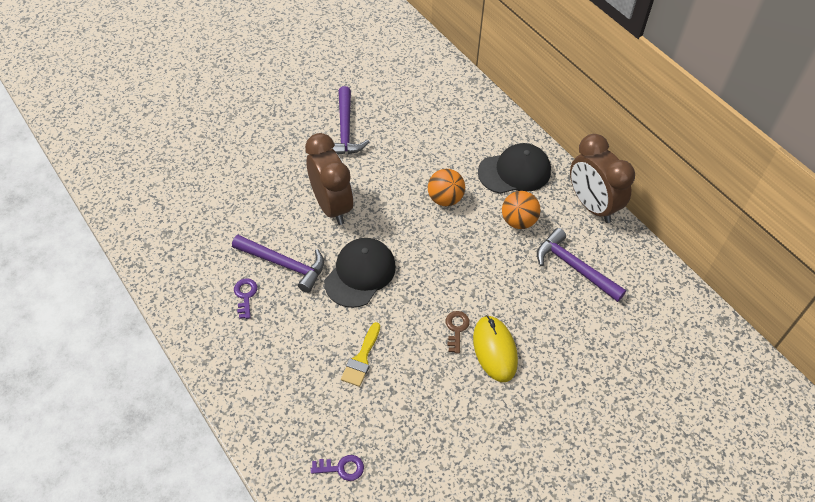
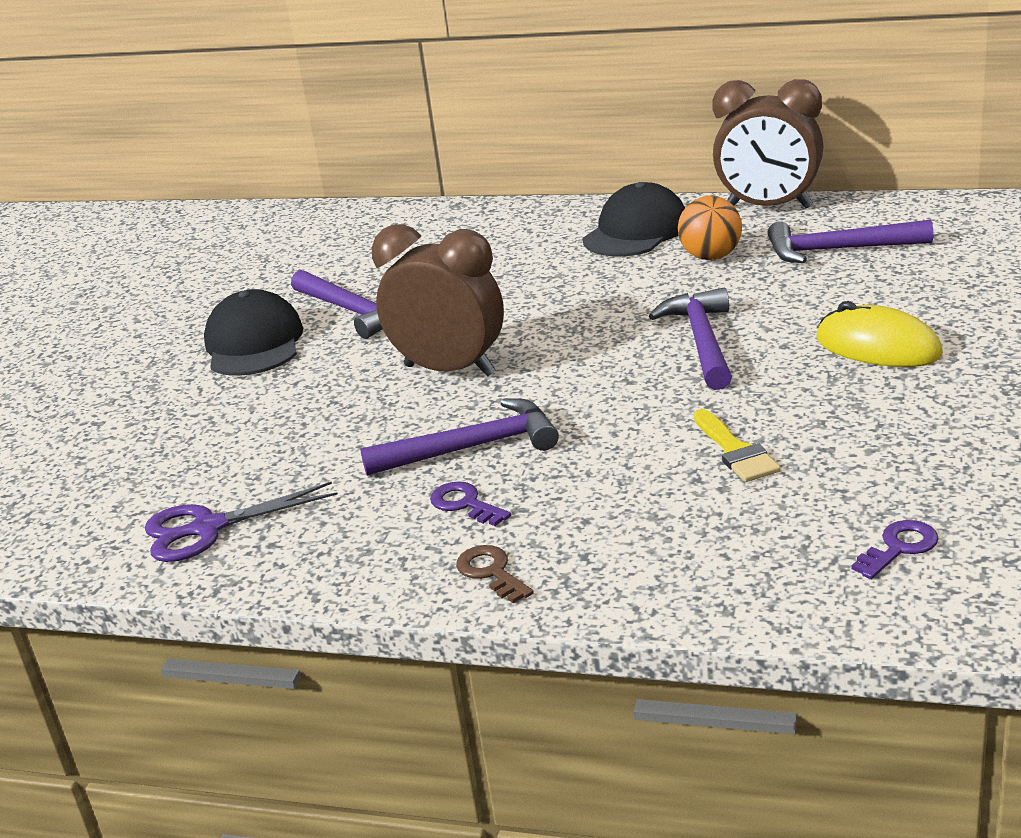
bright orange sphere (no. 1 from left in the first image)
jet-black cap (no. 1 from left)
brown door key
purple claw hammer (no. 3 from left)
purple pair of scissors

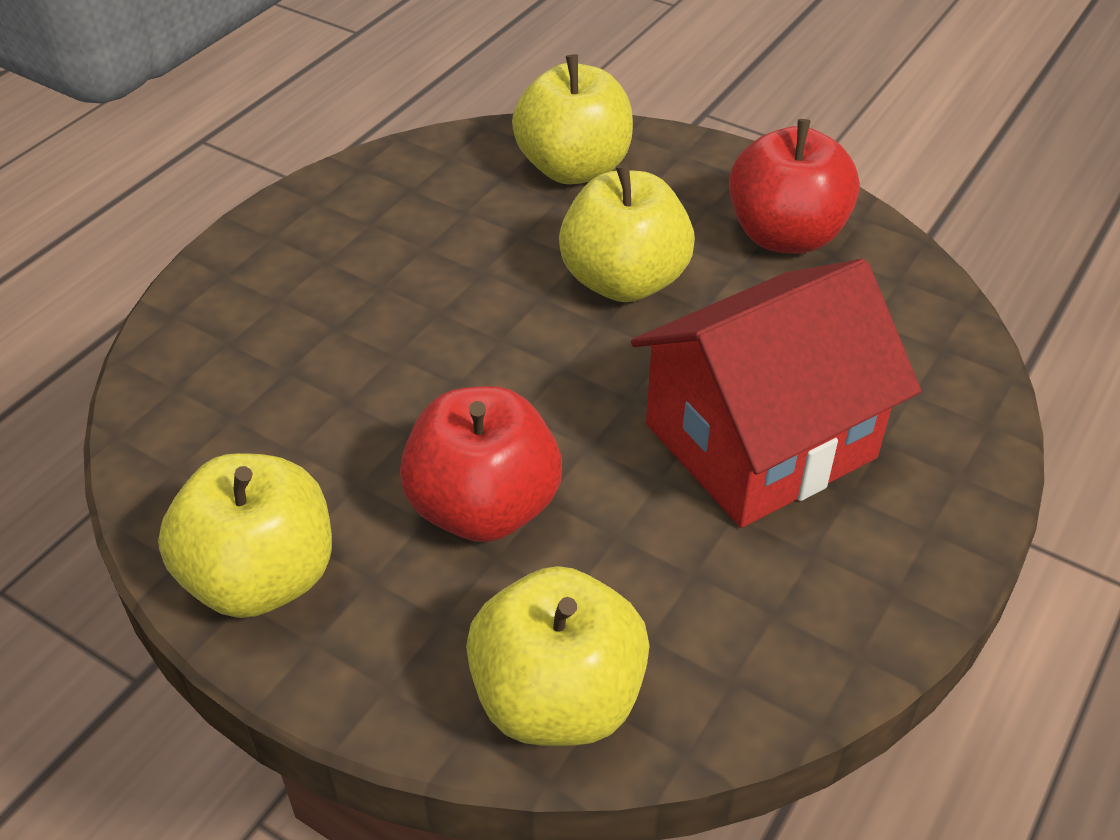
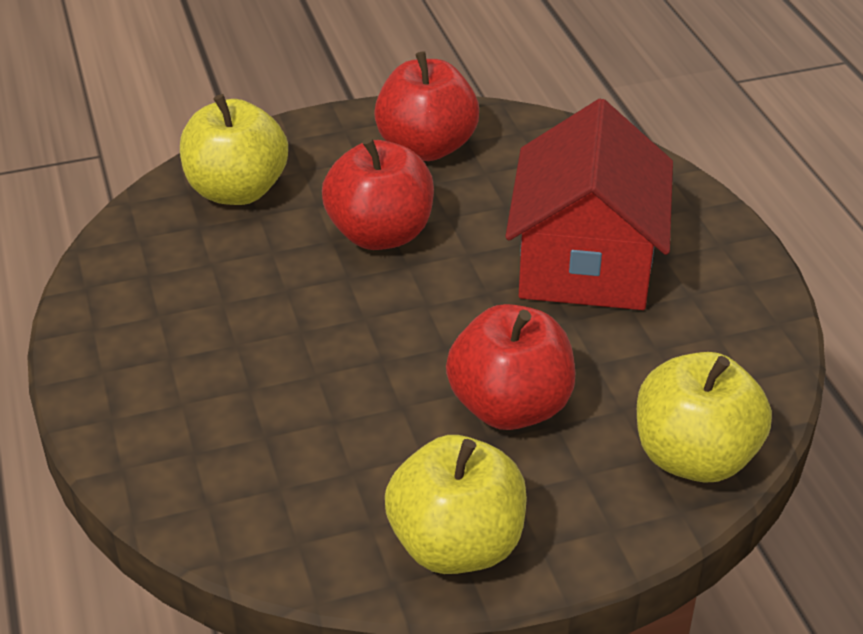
scarlet apple fruit (no. 1 from left)

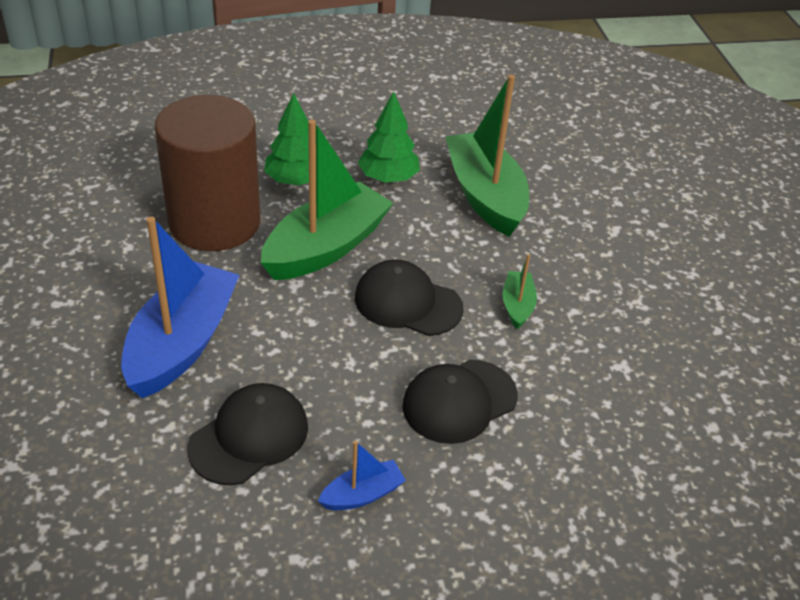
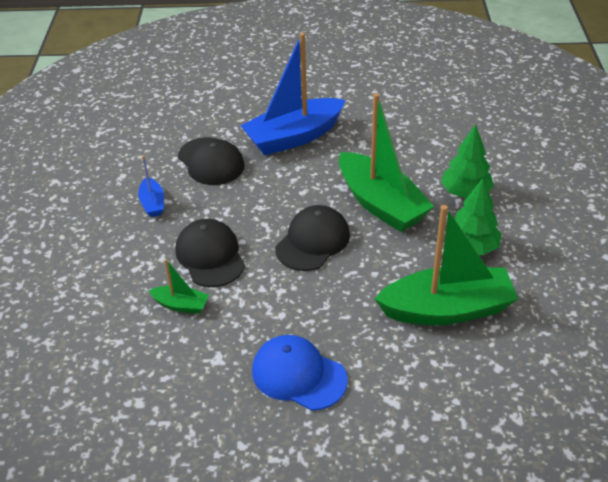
brown cylinder shape
royal blue boat (no. 2 from left)
leaf-green boat (no. 1 from left)
royal blue cap

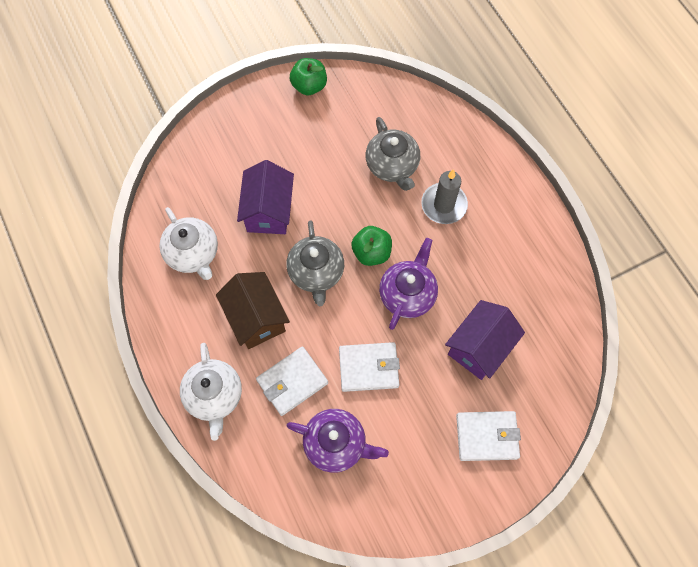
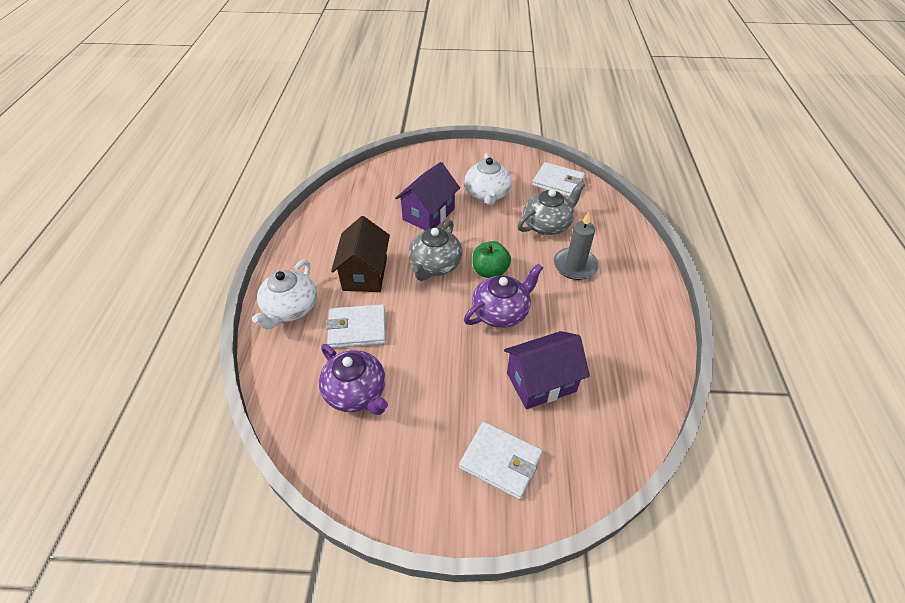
leaf-green apple fruit (no. 1 from left in the first image)
ash-grey china teapot (no. 2 from left)
pure white china teapot (no. 2 from left)
pure white card wallet (no. 3 from left)

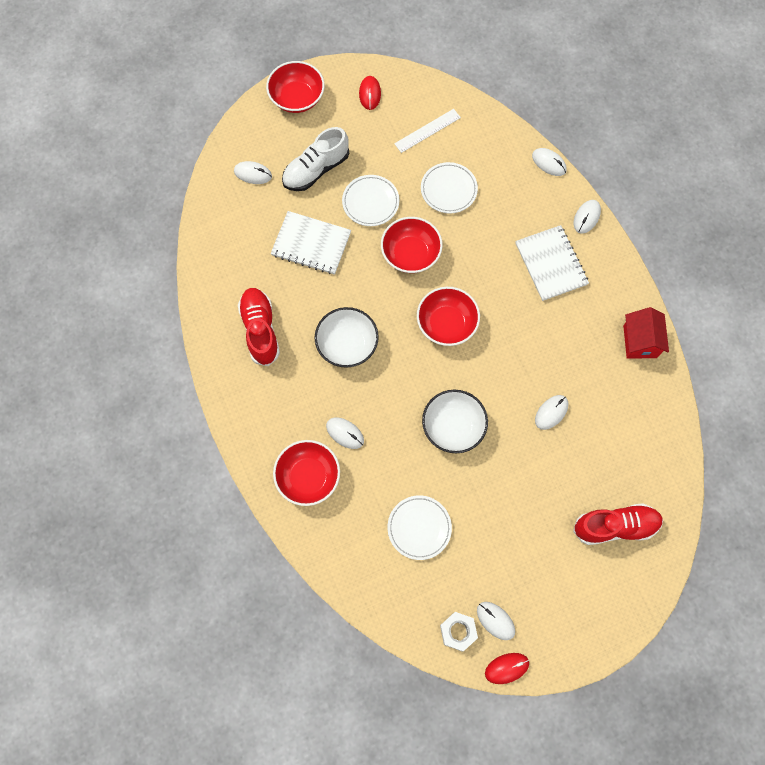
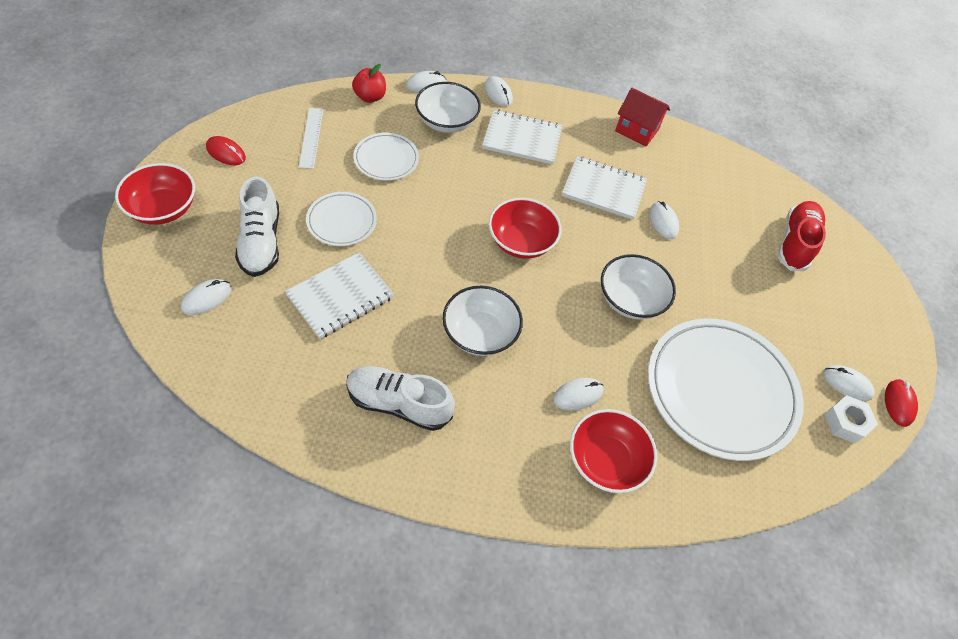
scarlet deep dish (no. 3 from left in the first image)
pure white shoe (no. 2 from left)
pure white plate (no. 3 from left)
pure white PC mouse (no. 6 from left)
scarlet apple fruit
pure white deep dish (no. 1 from left)
pure white exercise book (no. 3 from left)

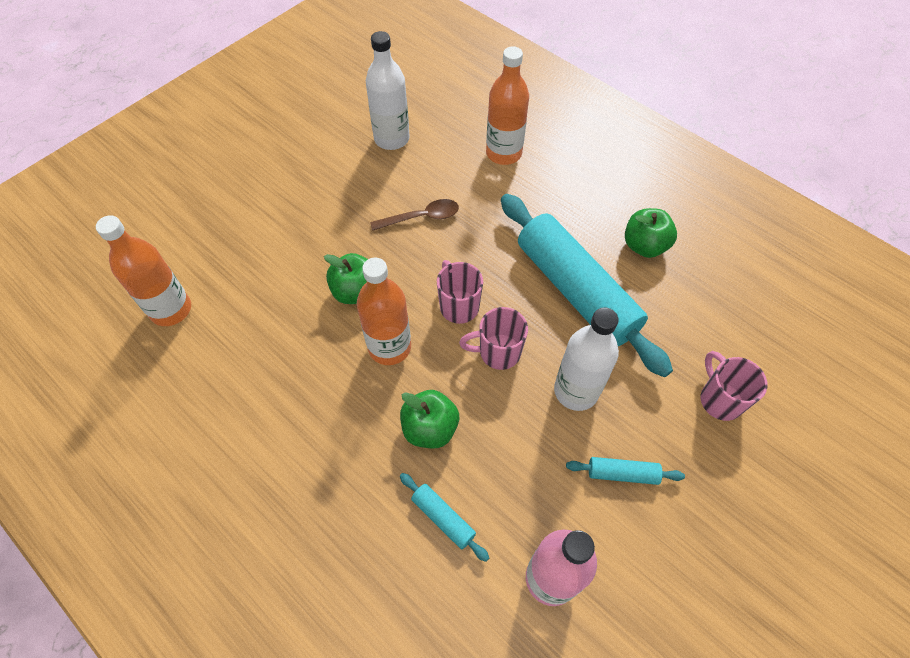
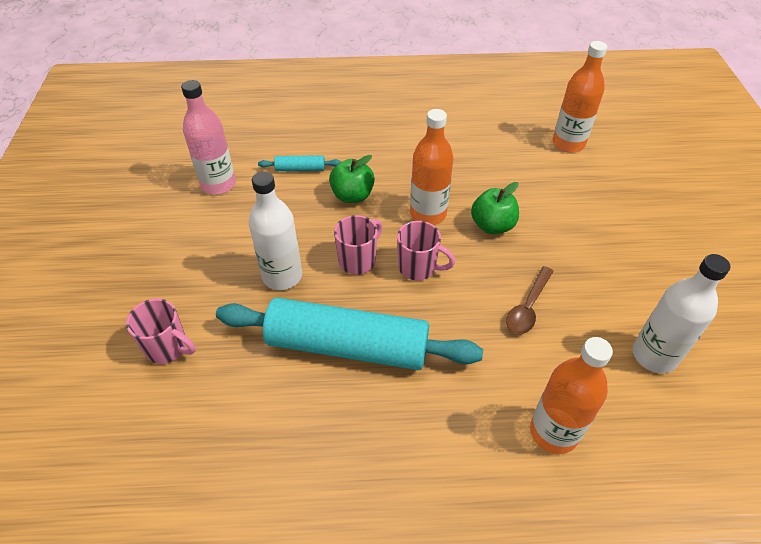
leaf-green apple fruit (no. 3 from left in the first image)
aqua pastry roller (no. 3 from left in the first image)

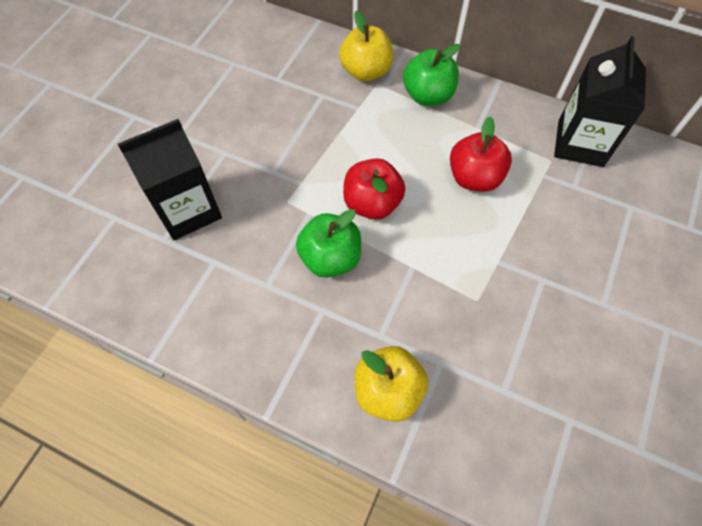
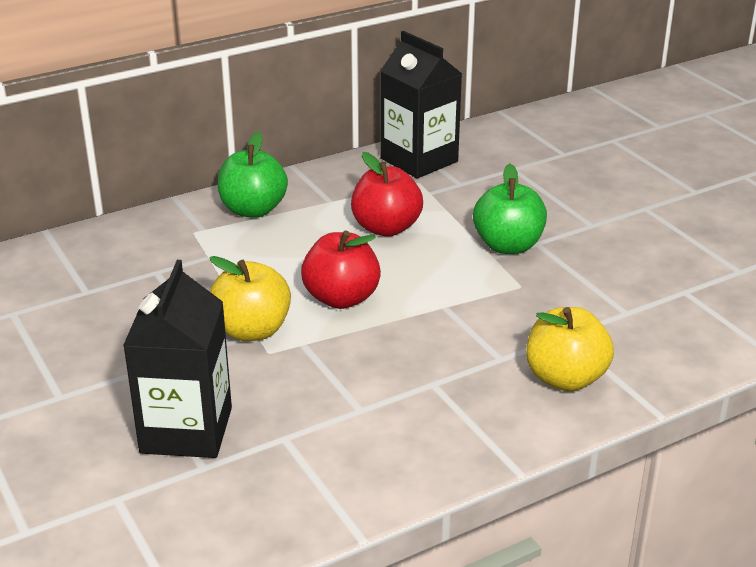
bright yellow apple fruit (no. 1 from left)
leaf-green apple fruit (no. 2 from left)

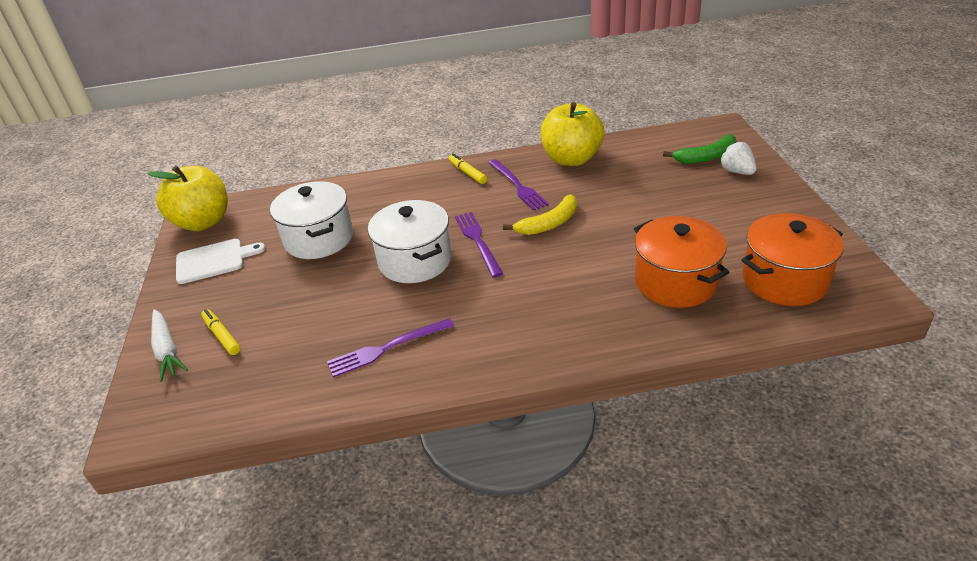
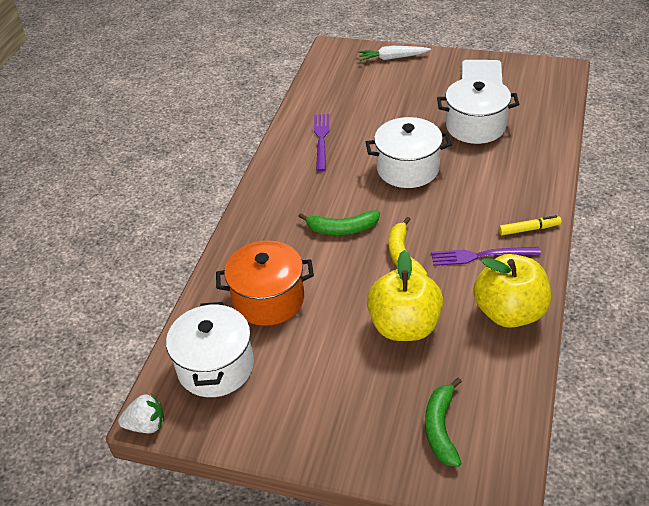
pure white toy strawberry
bright yellow apple fruit (no. 1 from left)
purple table fork (no. 2 from left in the first image)
pure white stockpot (no. 1 from left)
bright yellow marker pen (no. 1 from left in the first image)
leaf-green banana fruit (no. 1 from left)

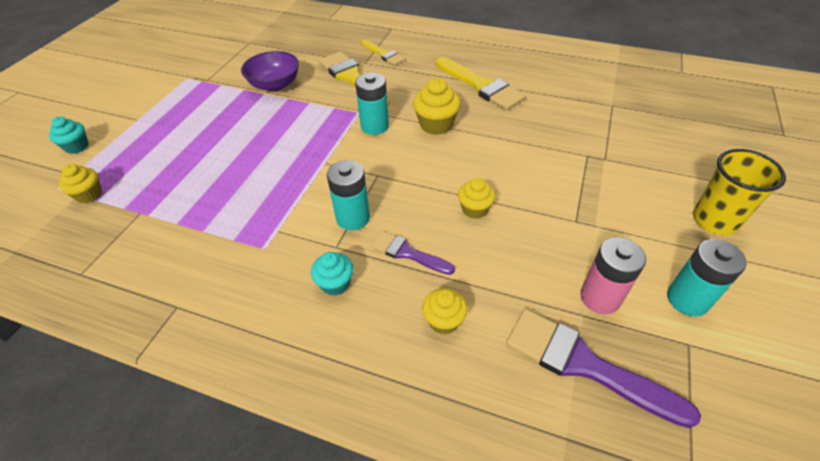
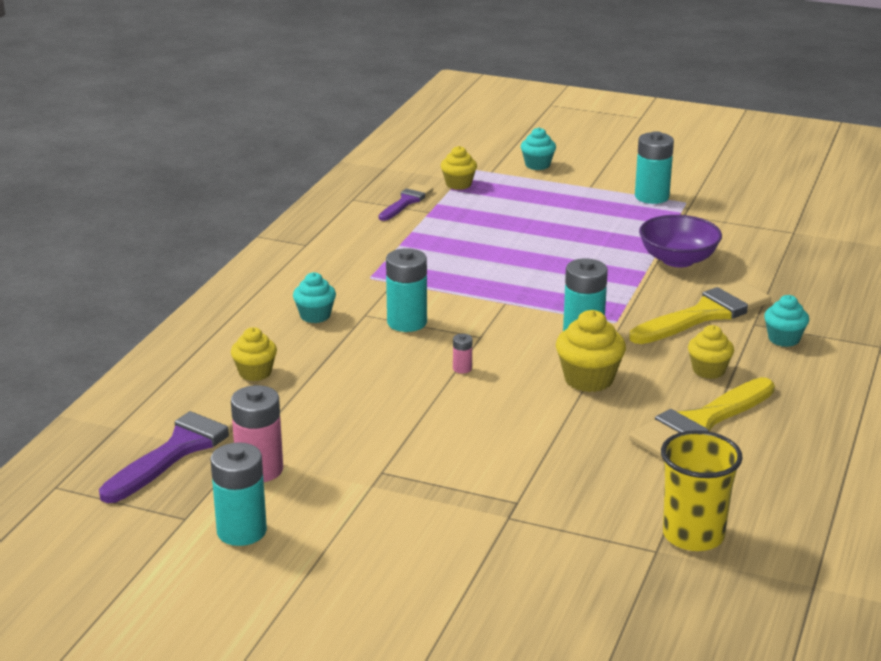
aqua cupcake (no. 3 from left)
bright yellow cup
bright yellow cupcake (no. 4 from left)
purple paint brush (no. 2 from left)
aqua battery (no. 4 from left)
pink battery (no. 2 from left)

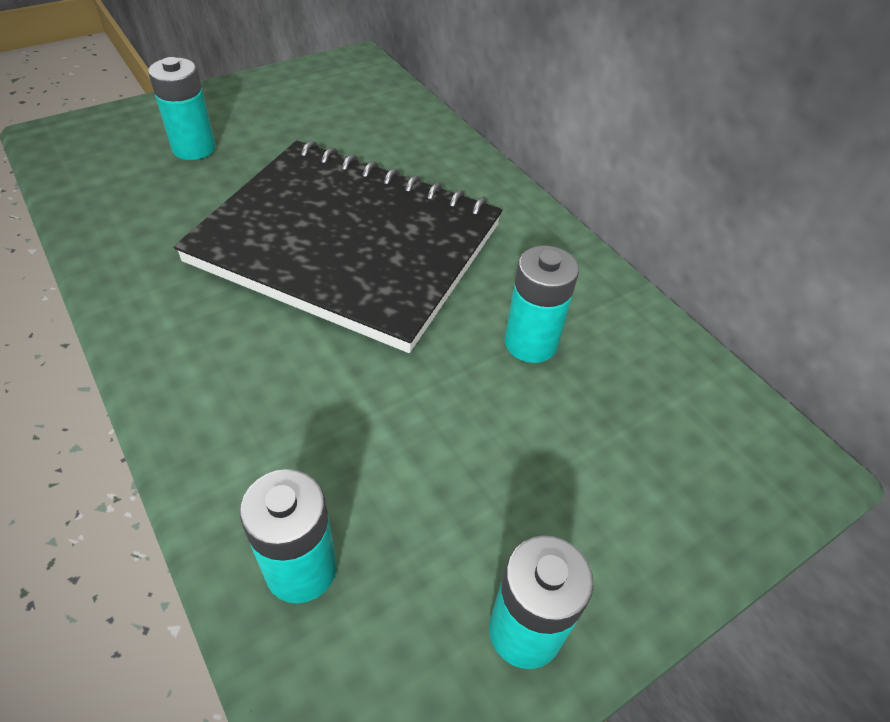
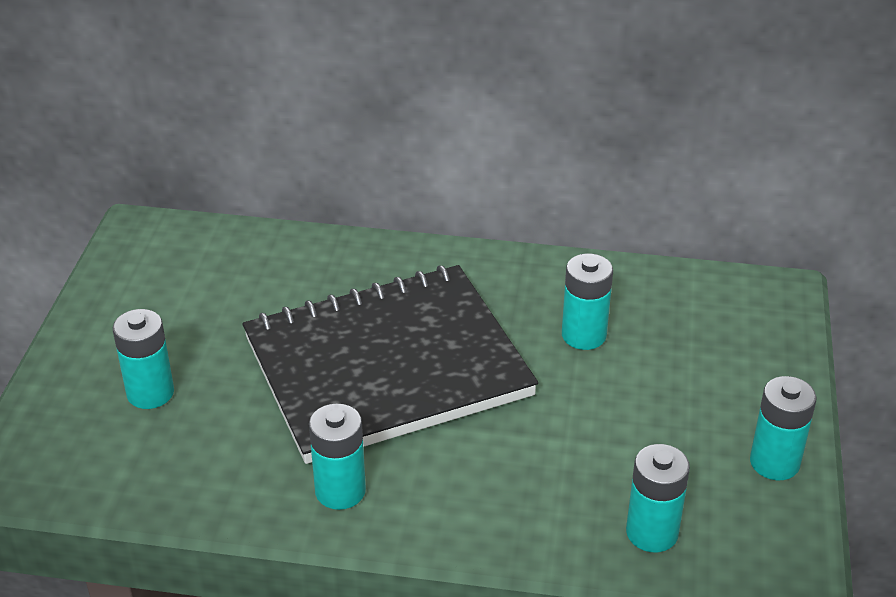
aqua battery (no. 2 from left)

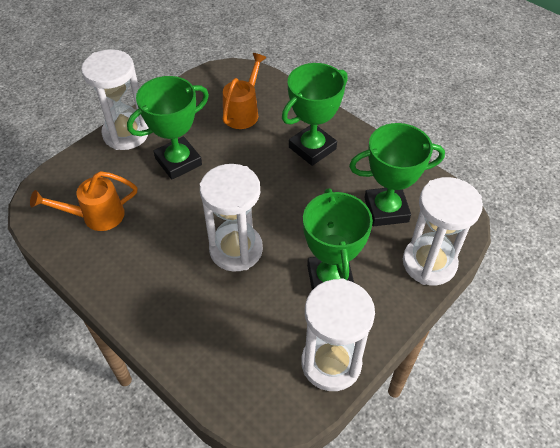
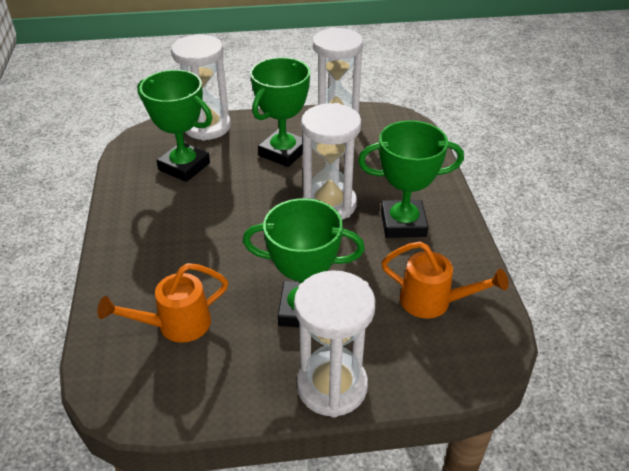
leaf-green award cup (no. 4 from left)

